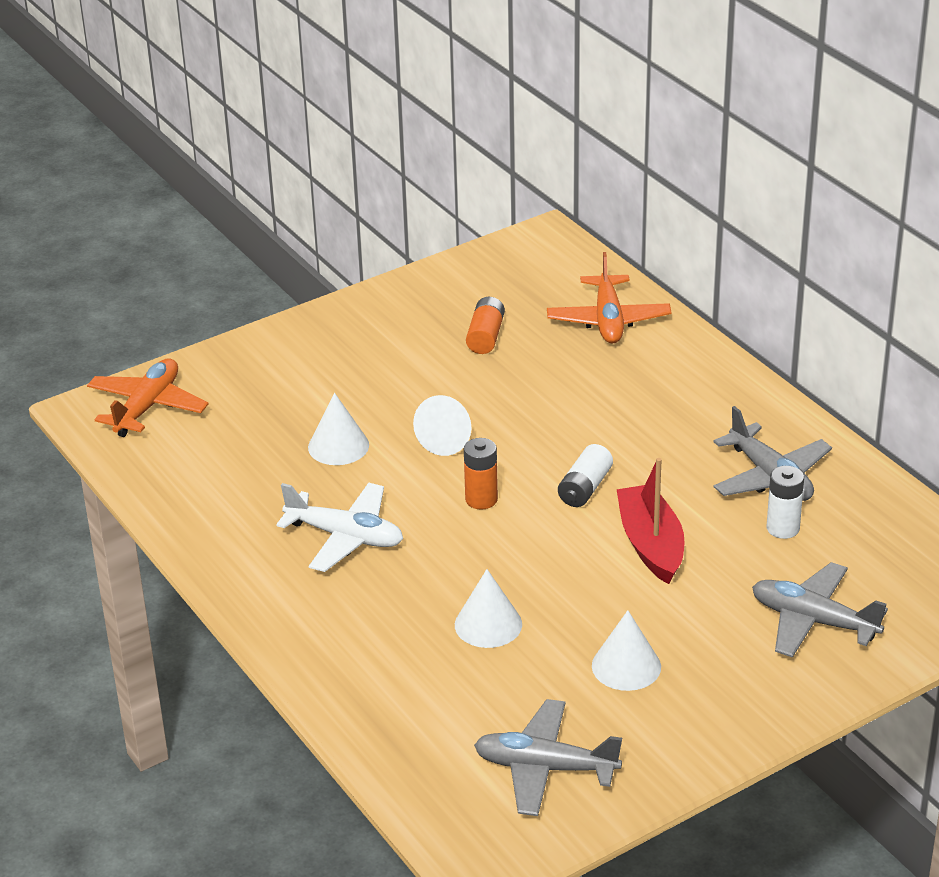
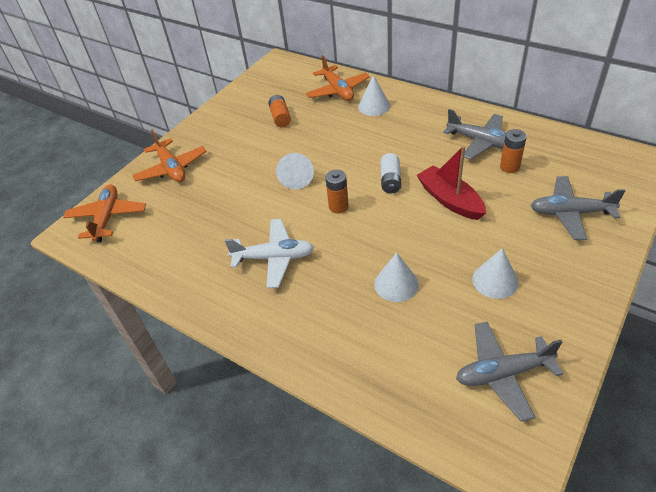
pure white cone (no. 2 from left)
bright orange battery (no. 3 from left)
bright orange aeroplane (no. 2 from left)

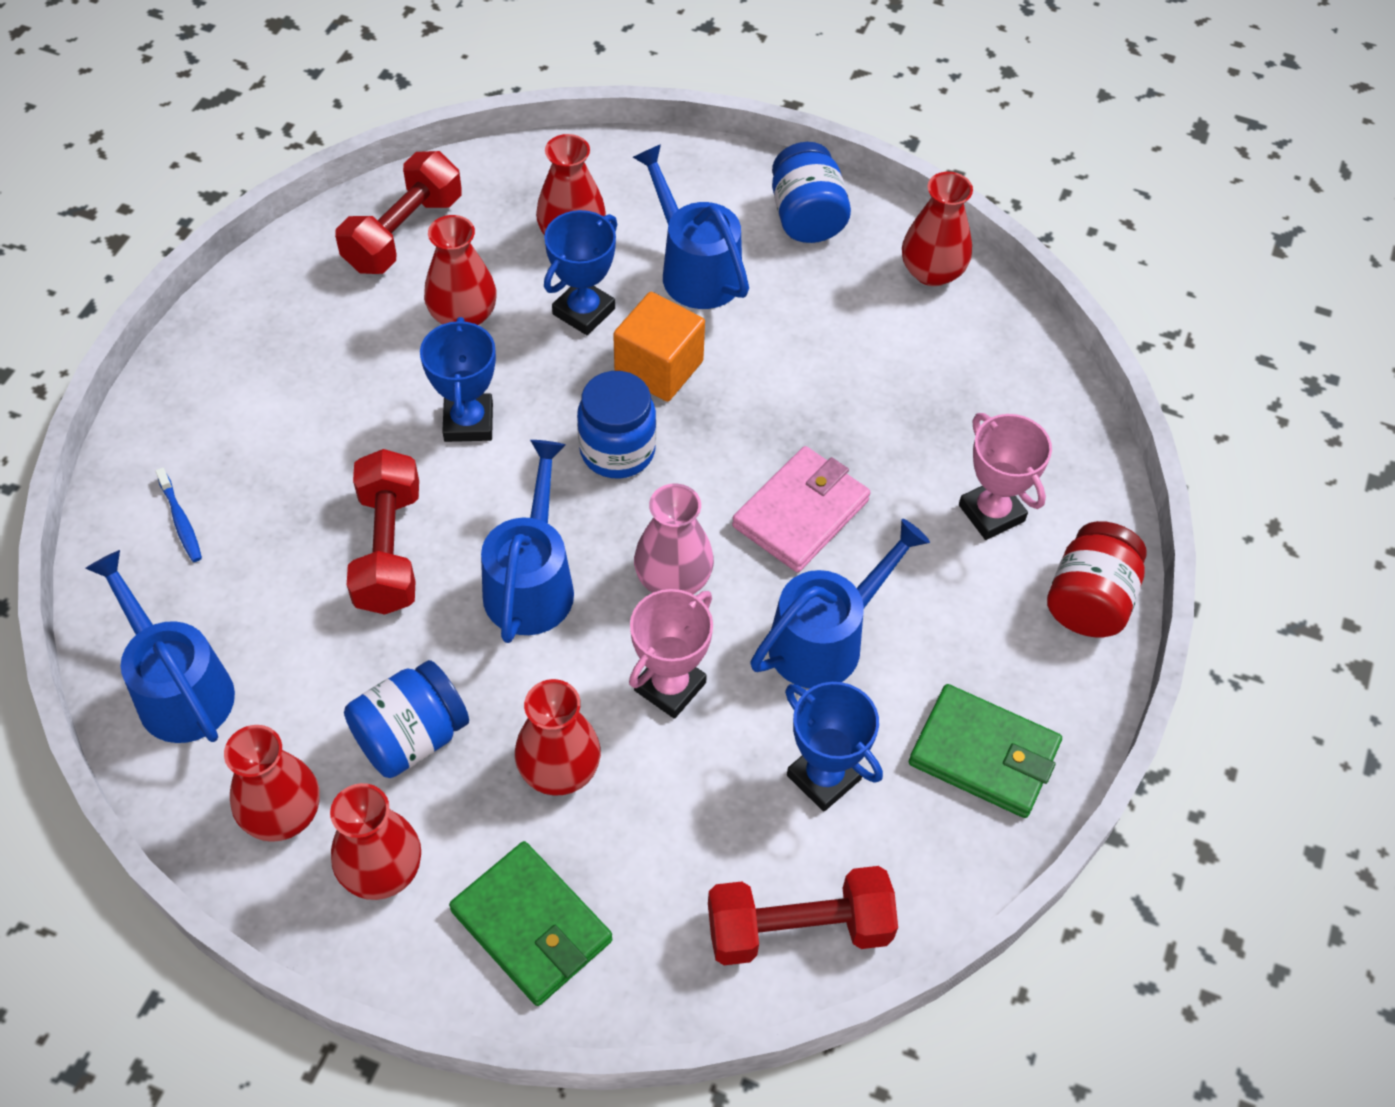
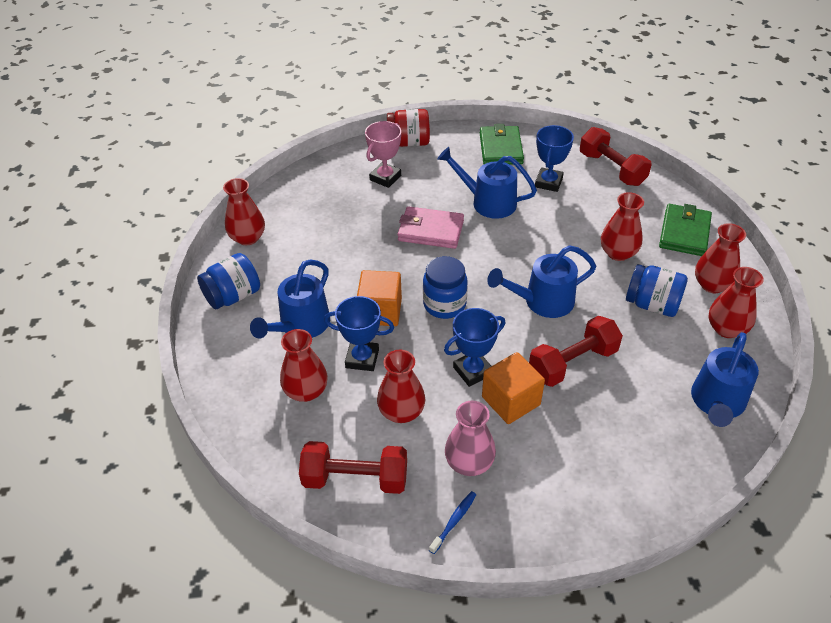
royal blue toothbrush
pink flower vase
pink award cup (no. 1 from left in the first image)
bright orange cube (no. 2 from left)

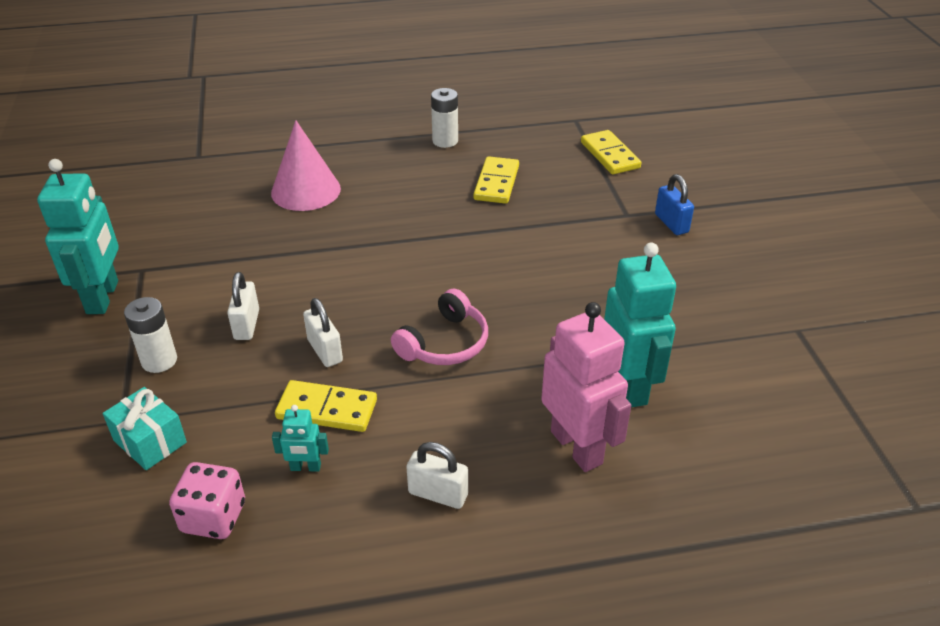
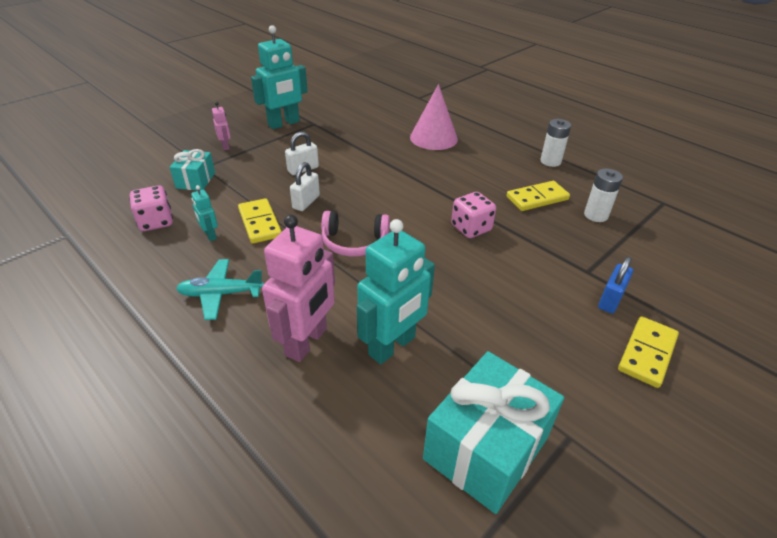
bright yellow domino piece (no. 3 from left)
pure white battery (no. 2 from left)
aqua aeroplane
pink toy robot (no. 1 from left)
pink dice (no. 2 from left)
aqua wrapped gift (no. 2 from left)

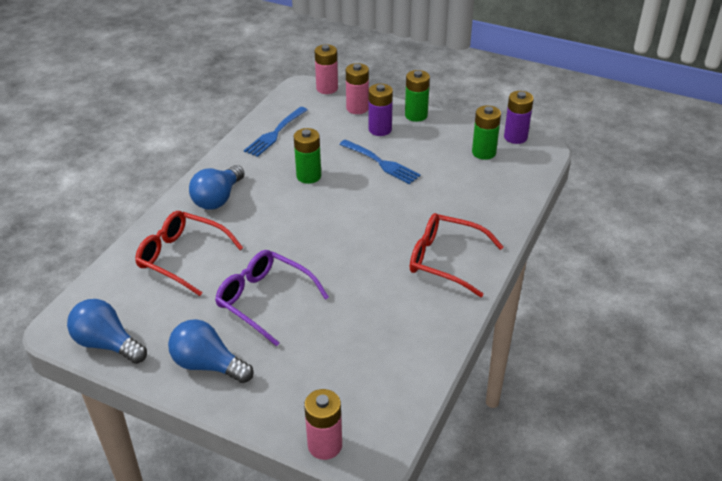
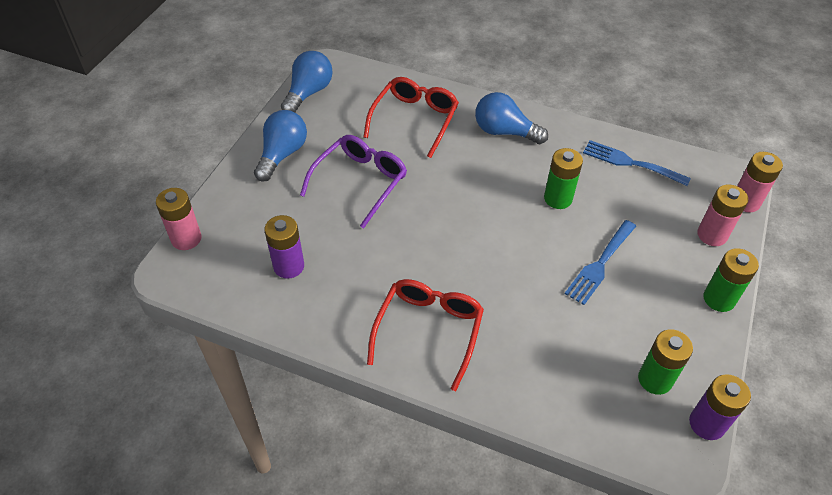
purple battery (no. 1 from left)

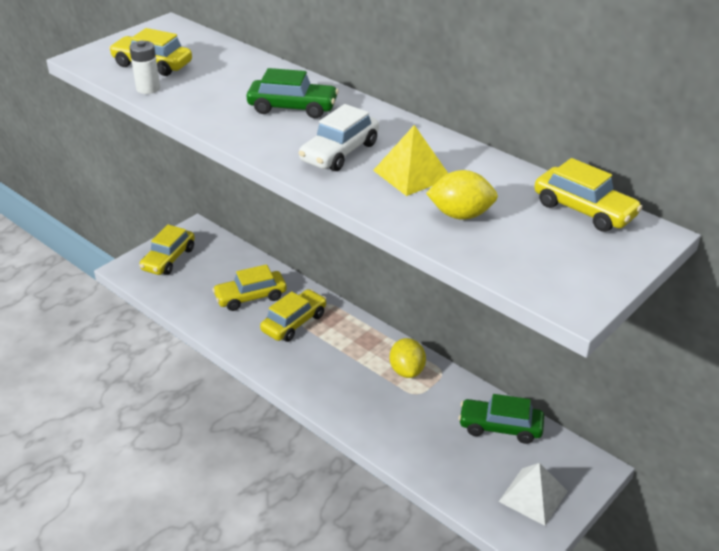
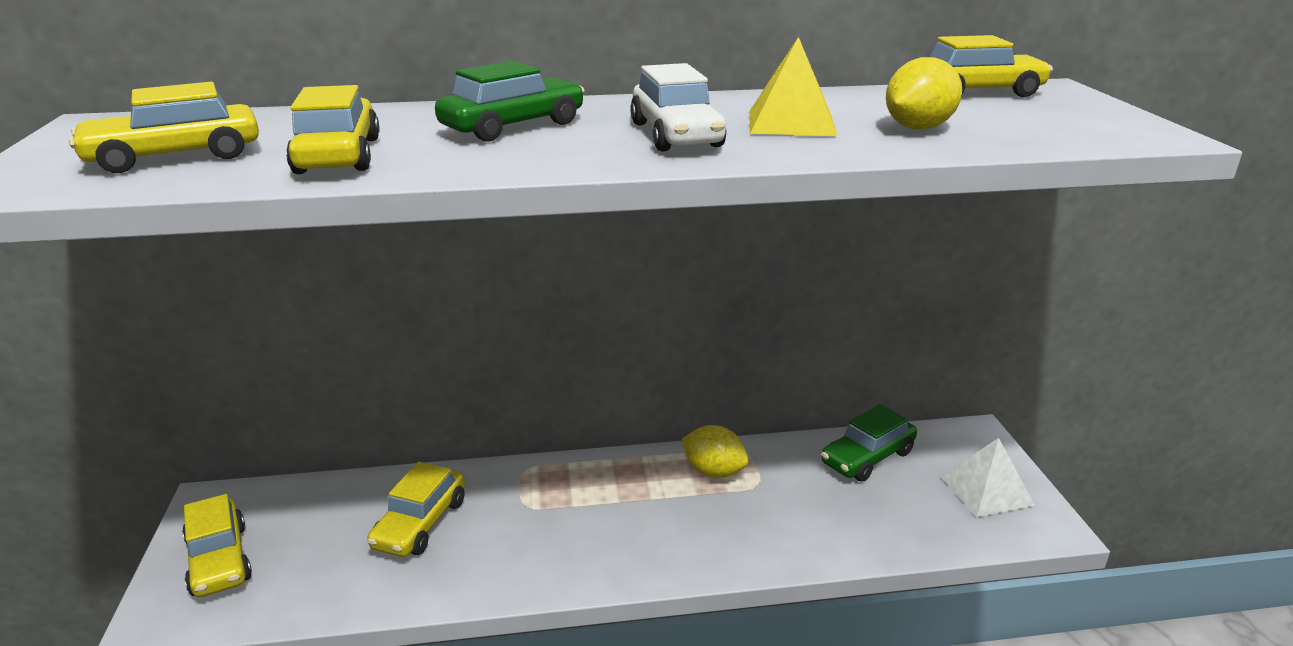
pure white battery
bright yellow car (no. 3 from left)

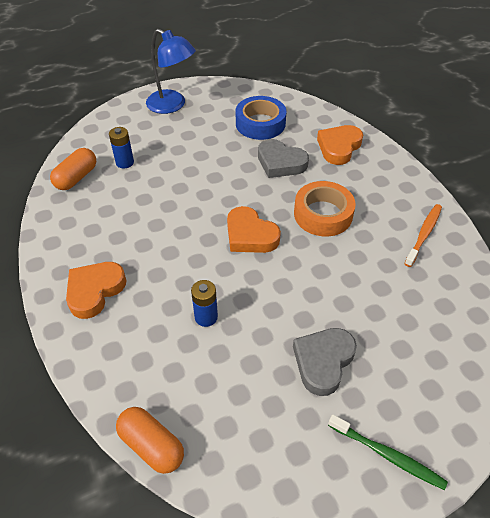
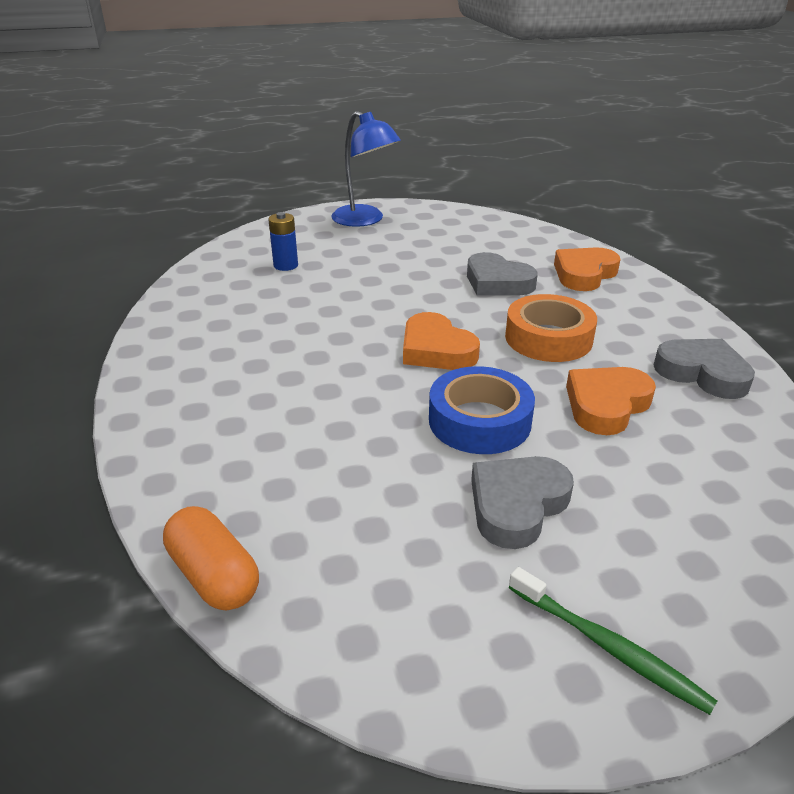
royal blue tape
bright orange capsule (no. 1 from left in the first image)
ash-grey heart (no. 3 from left)
bright orange heart (no. 3 from left)
royal blue battery (no. 2 from left in the first image)

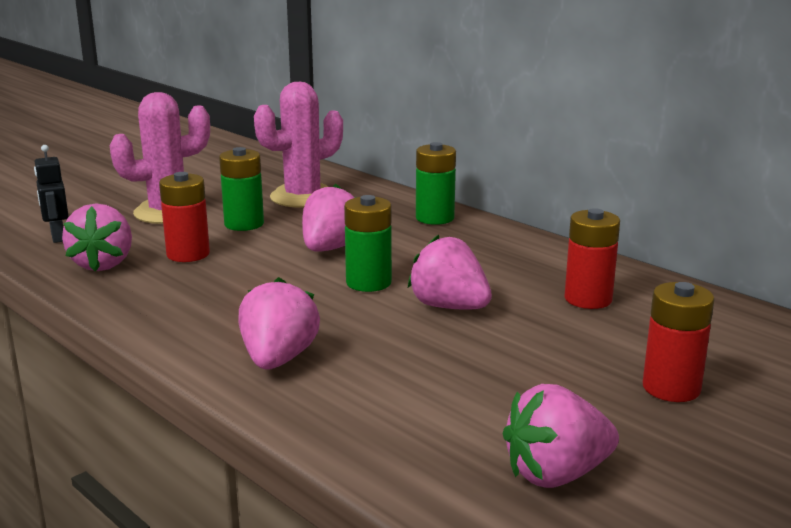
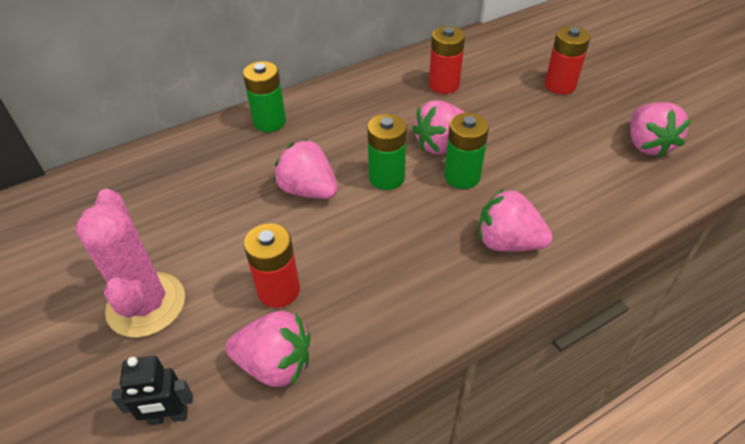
pink prickly plant (no. 2 from left in the first image)
leaf-green battery (no. 3 from left)

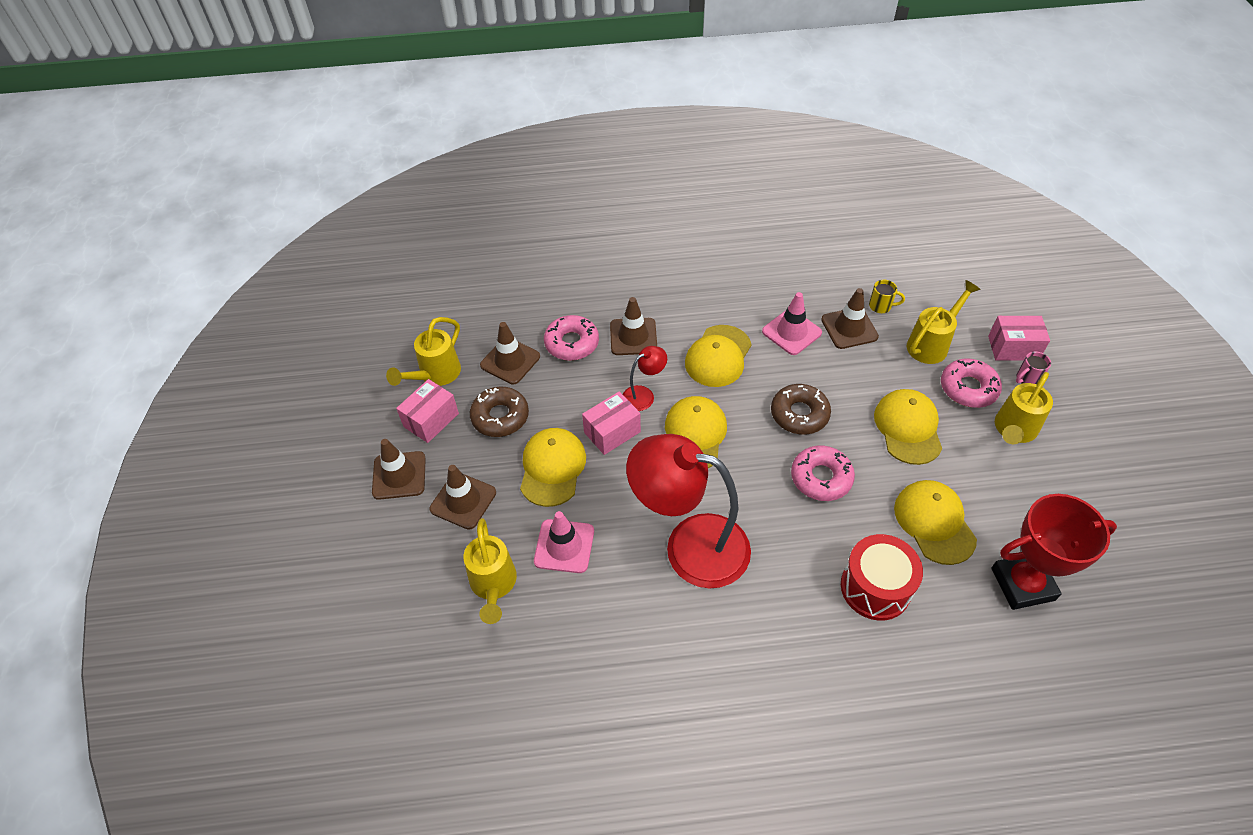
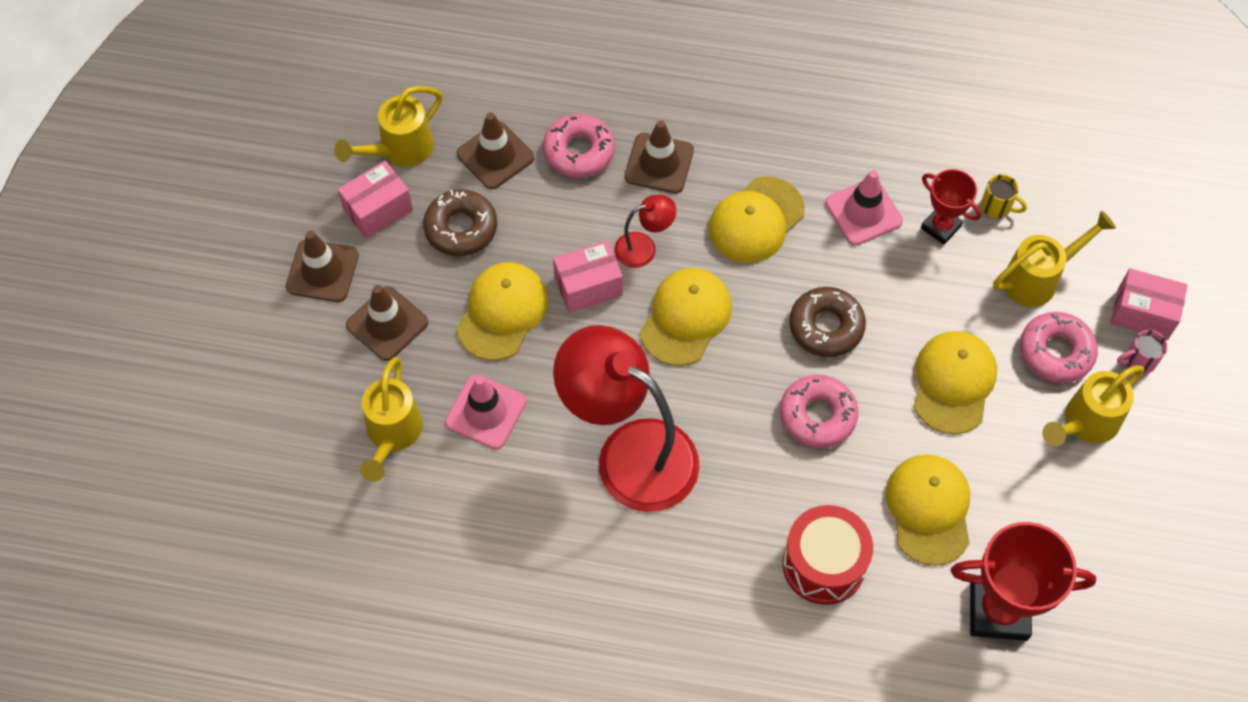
scarlet award cup (no. 1 from left)

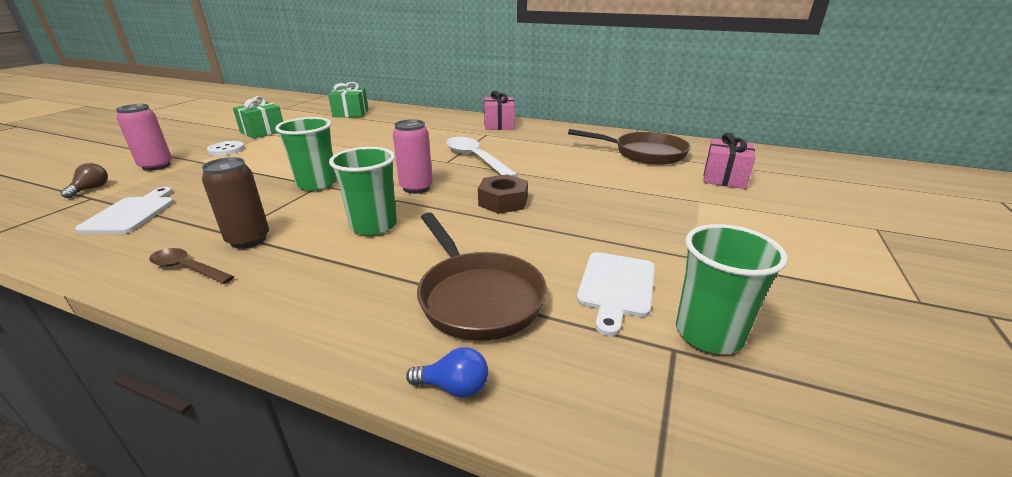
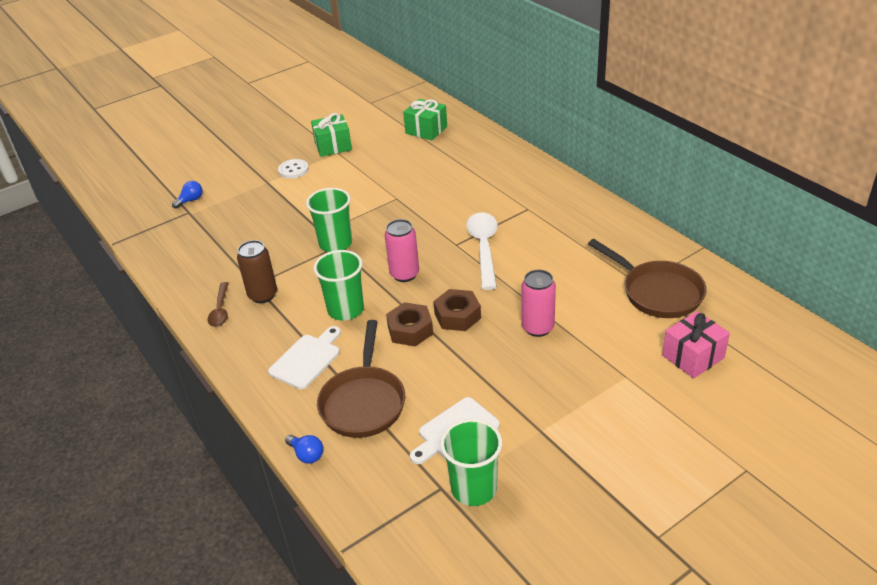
pink wrapped gift (no. 1 from left in the first image)
pink can (no. 2 from left)
royal blue bulb (no. 1 from left)
pure white bread board (no. 1 from left)
brown teaspoon
brown nut (no. 1 from left)

